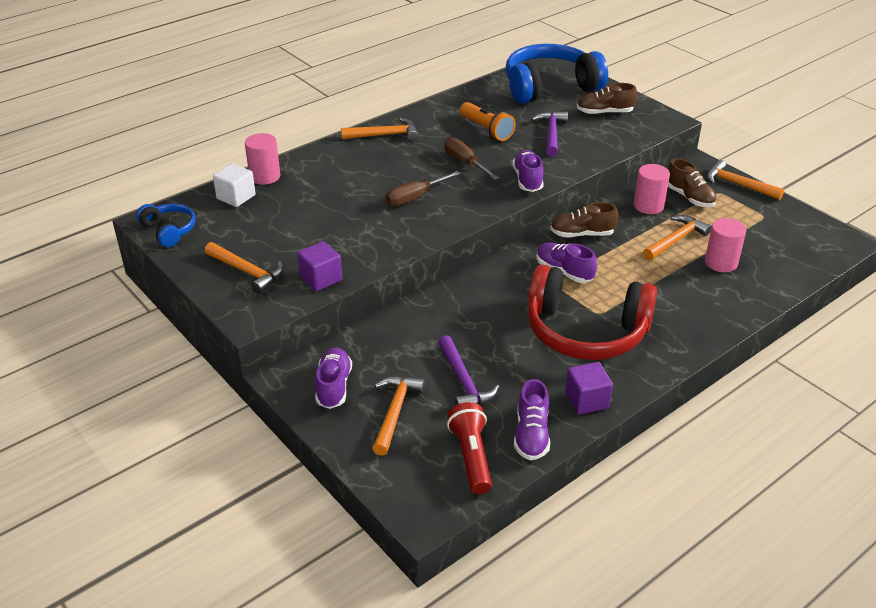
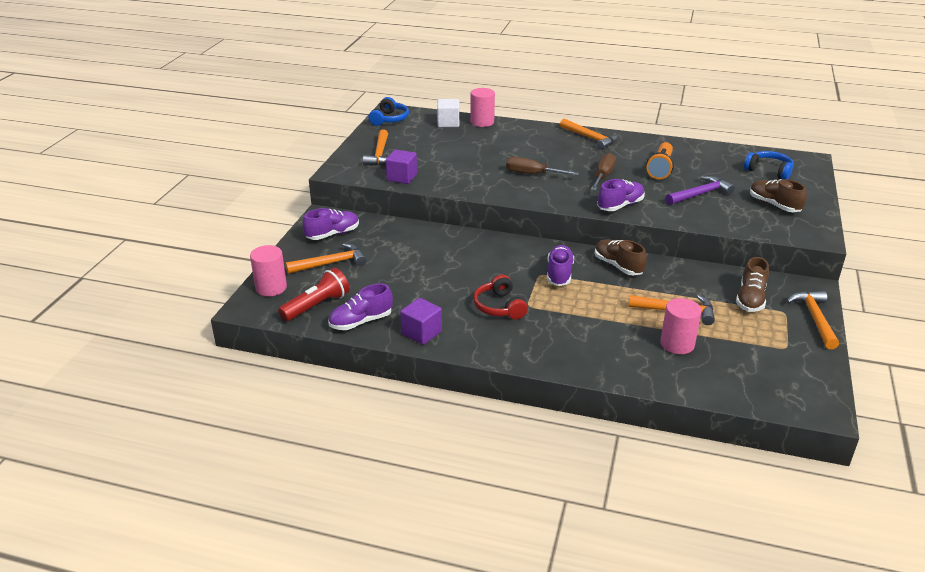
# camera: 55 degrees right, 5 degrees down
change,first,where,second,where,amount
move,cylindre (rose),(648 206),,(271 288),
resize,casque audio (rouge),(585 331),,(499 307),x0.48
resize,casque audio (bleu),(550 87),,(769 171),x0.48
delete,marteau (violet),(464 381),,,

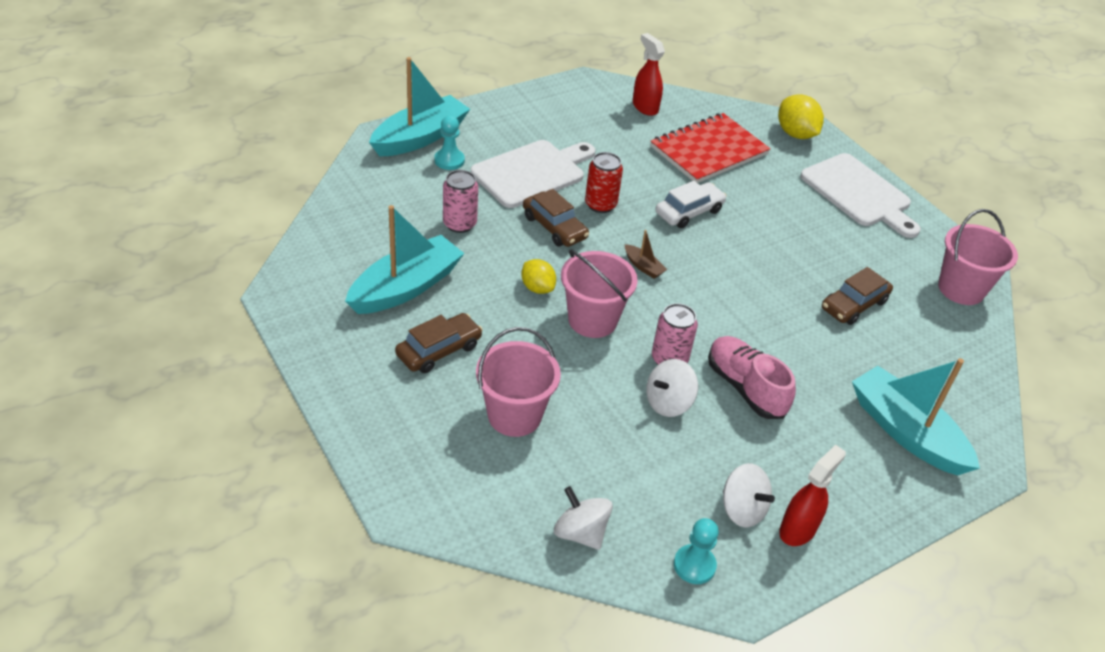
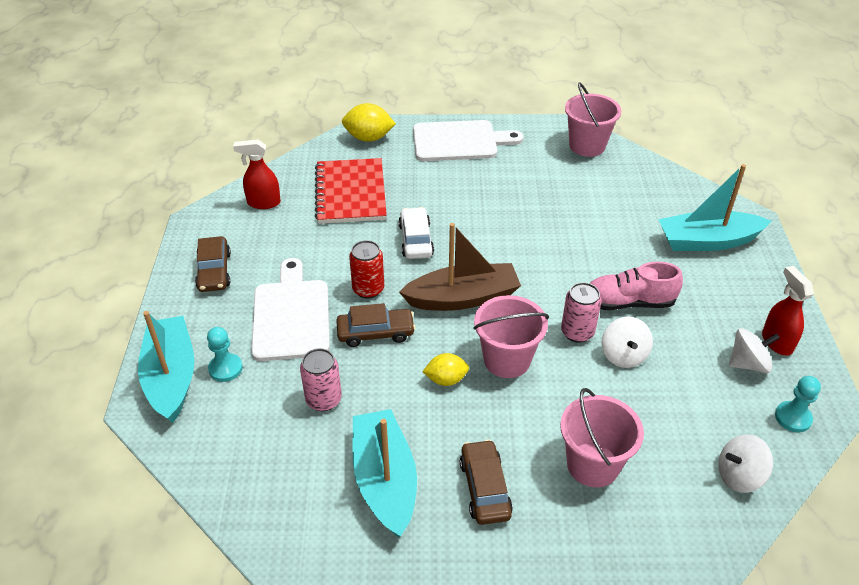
# camera: 55 degrees left, 0 degrees up
change,first,where,second,where,amount
move,voiture (marron),(854 305),,(214 271),
resize,bateau (marron),(643 266),,(462 298),x2.40

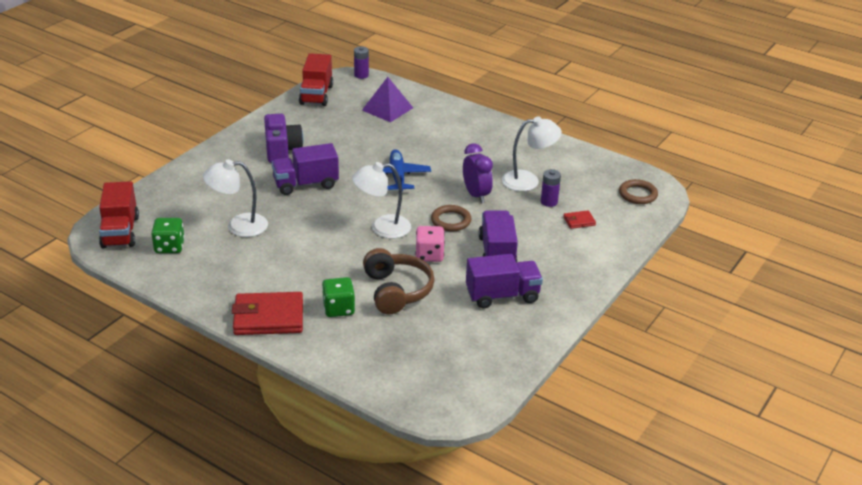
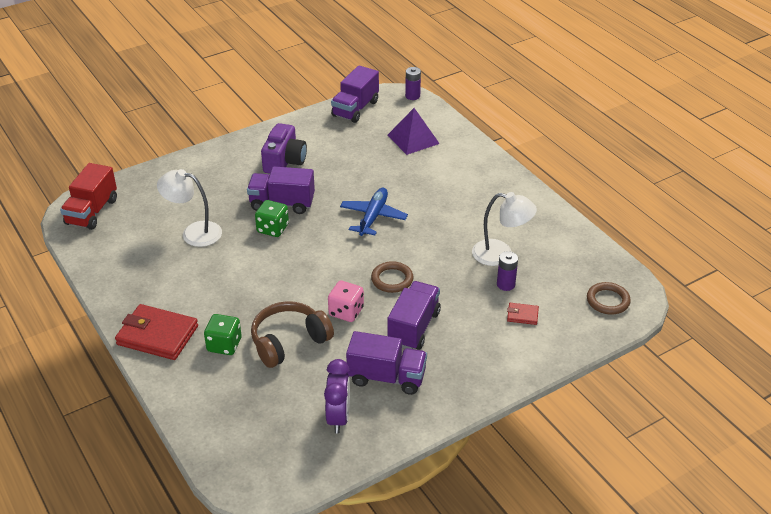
# camera: 25 degrees right, 5 degrees up
change,first,where,second,where,amount
rotate,casque audio (marron),(396 291),,(289 342),135 degrees counterclockwise
move,dé (vert),(169 247),,(272 229),
move,réveil (violet),(476 195),,(338 418),
recolor,camion (rouge),(316 95),camion (violet),(355 109),
delete,lampe (blanc),(382 228),,,

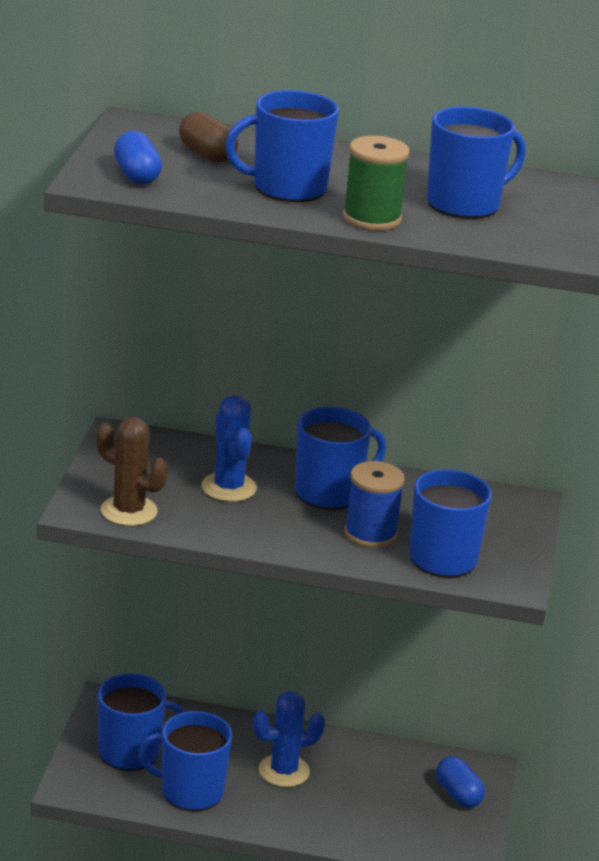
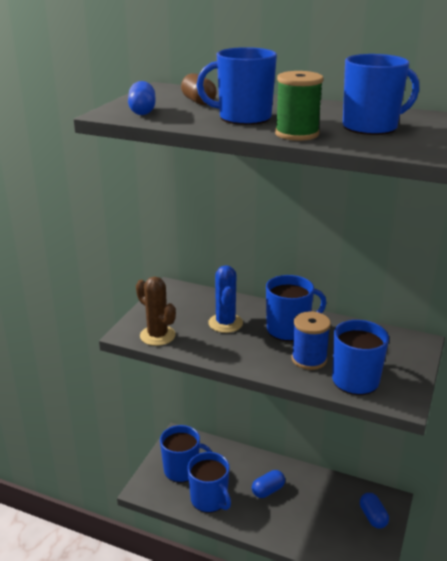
# camera: 15 degrees right, 0 degrees up
change,first,where,second,where,amount
rotate,tasse (bleu),(190 791),,(209 499),150 degrees counterclockwise
replace,cactus (bleu),(284 771),gélule (bleu),(268 490),

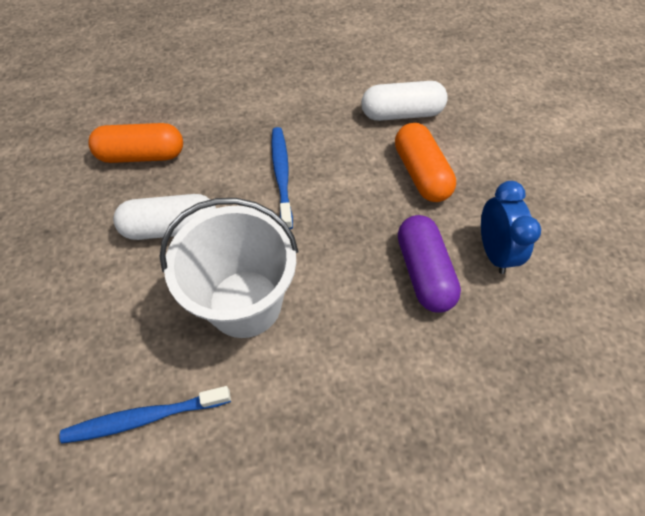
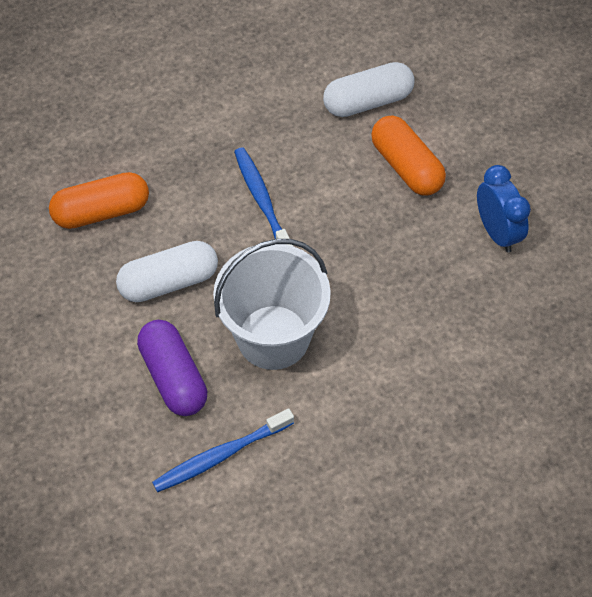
# camera: 15 degrees left, 0 degrees up
change,first,where,second,where,amount
move,gélule (violet),(423 272),,(173 377),

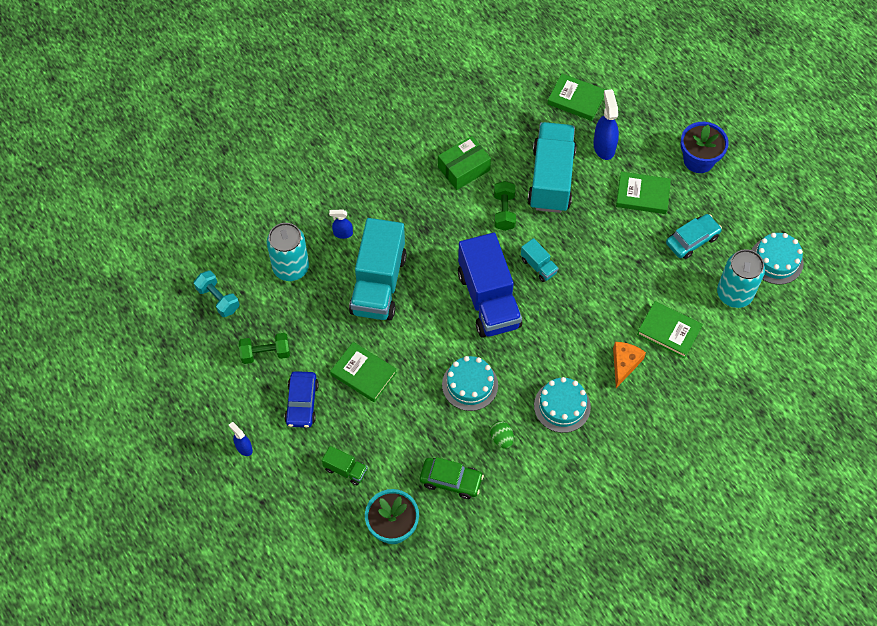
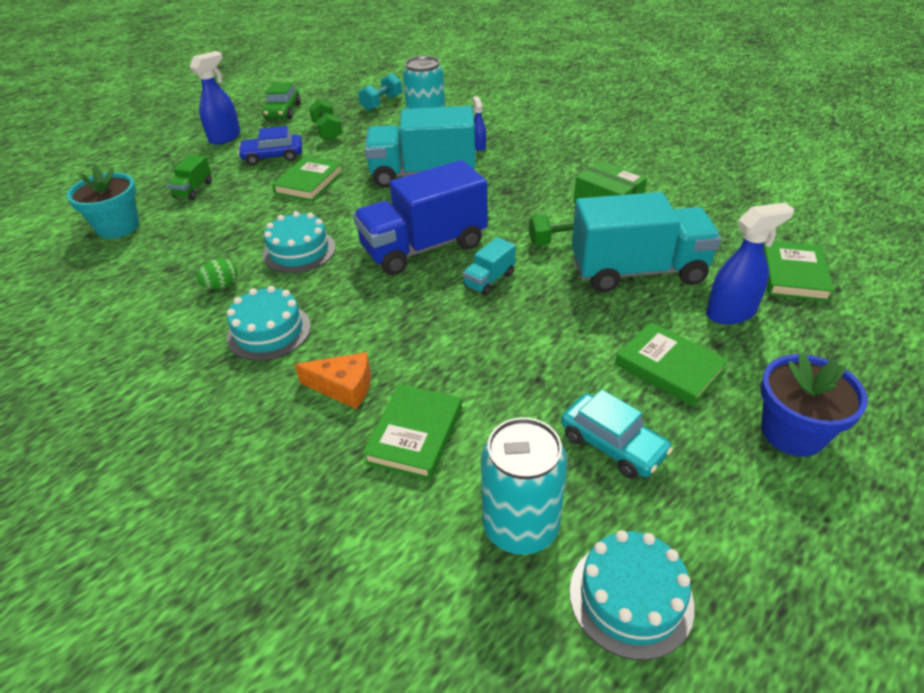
# camera: 80 degrees right, 20 degrees down
change,first,where,second,where,amount
resize,vaporisateur (bleu),(244 448),,(225 137),x1.76
move,voiture (vert),(451 480),,(283 111),
rotate,livre (vert),(642 195),,(669 367),45 degrees counterclockwise

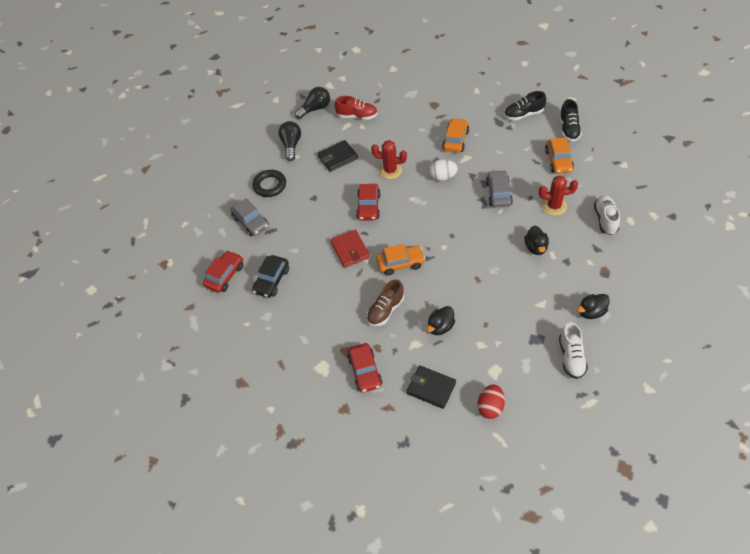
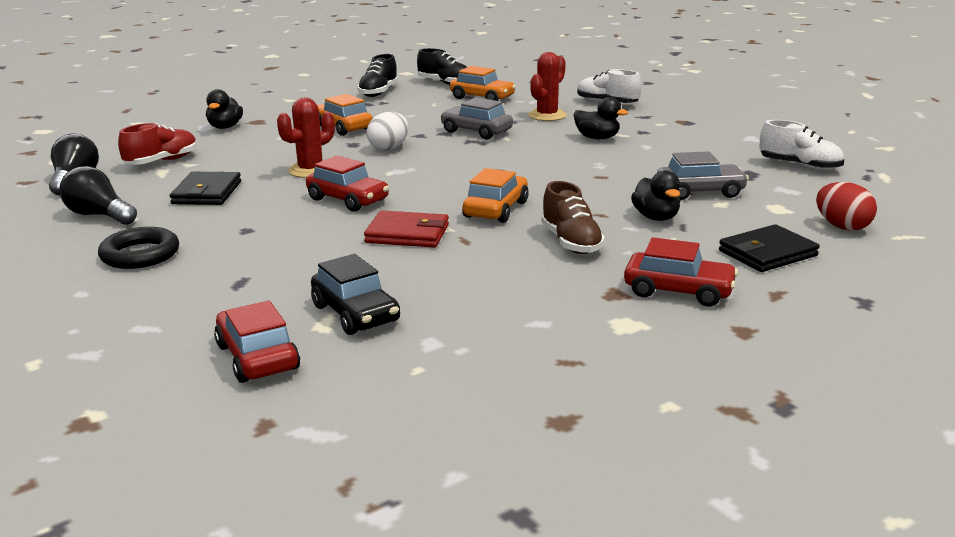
# camera: 60 degrees left, 30 degrees down
change,first,where,second,where,amount
move,canard (noir),(591 312),,(225 127),
move,voiture (gris),(251 222),,(700 192),

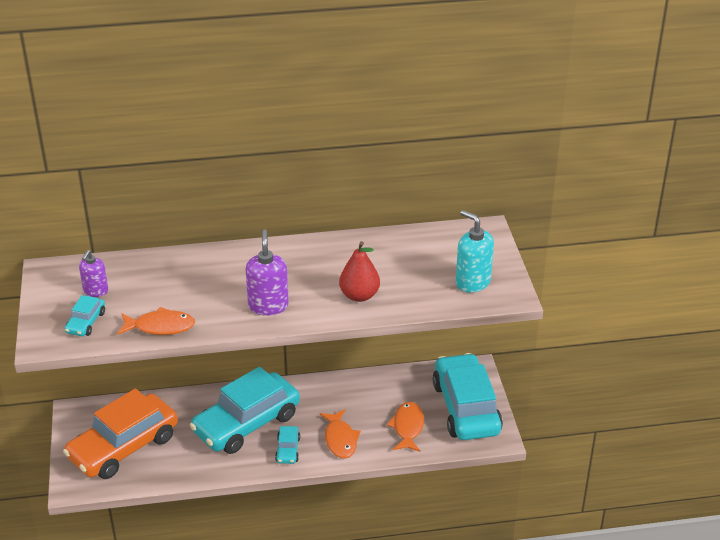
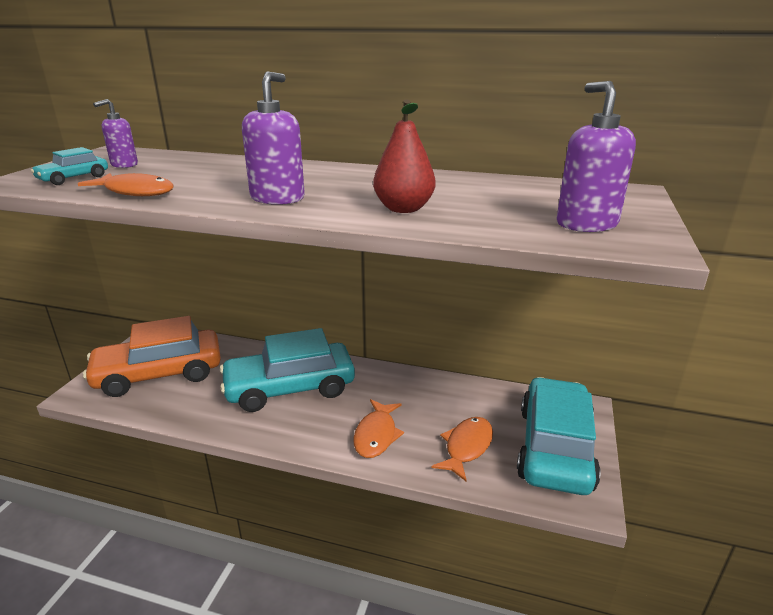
# camera: 25 degrees right, 10 degrees down
change,first,where,second,where,amount
recolor,distributeur de savon (turquoise),(472 282),distributeur de savon (violet),(586 224),
delete,voiture (turquoise),(288 450),,,

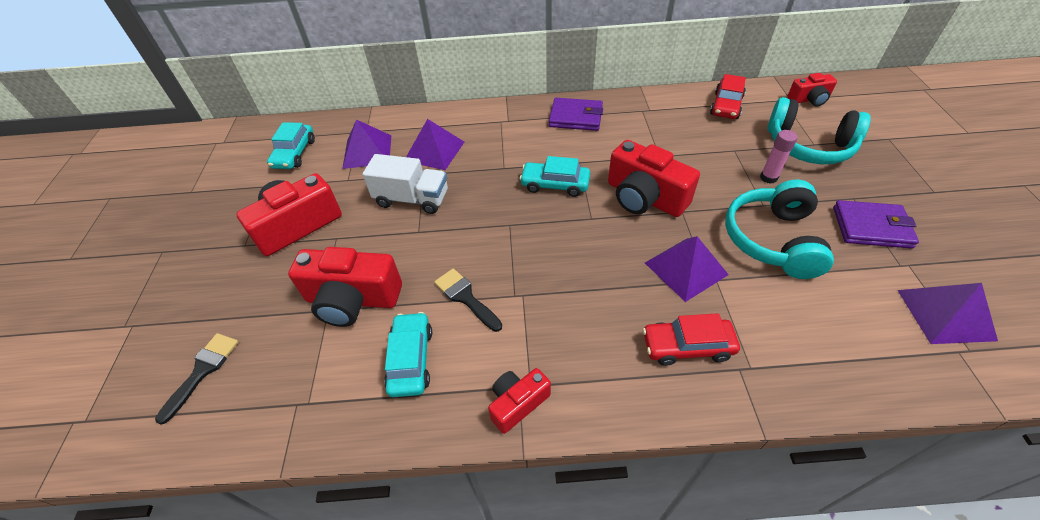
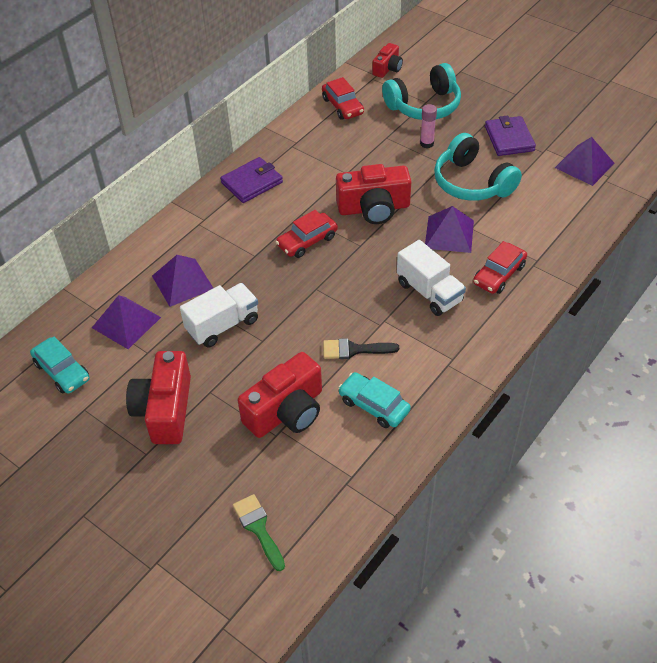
# camera: 50 degrees left, 0 degrees up
change,first,where,second,where,amount
recolor,pinceau (noir),(202 371),pinceau (vert),(258 528),
recolor,voiture (turquoise),(555 184),voiture (rouge),(307 241),
insert,,,camion (blanc),(429 292),
rotate,portefeuille (violet),(871 227),,(509 139),60 degrees counterclockwise
delete,appareil photo (rouge),(517 403),,,

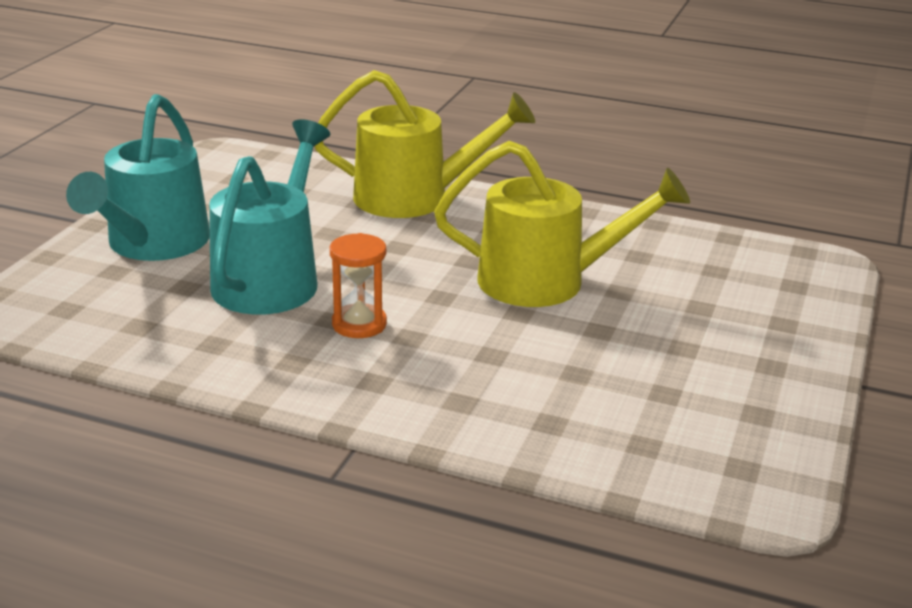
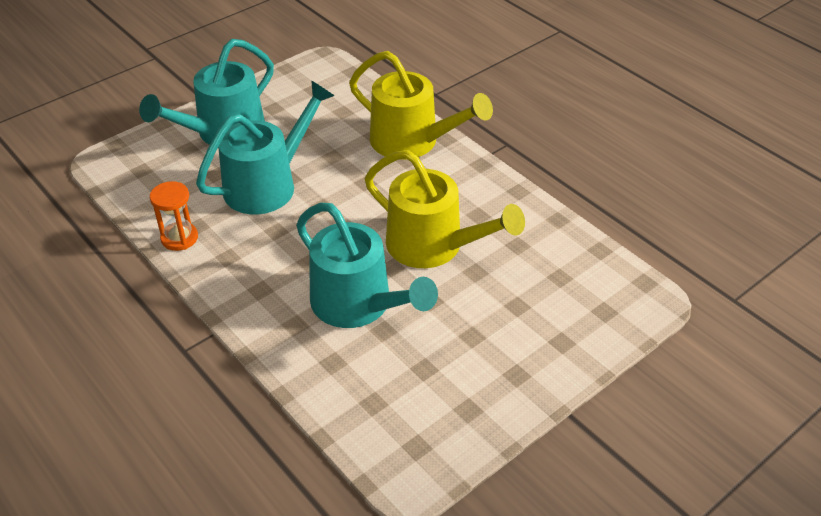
# camera: 30 degrees right, 15 degrees up
change,first,where,second,where,amount
move,sablier (orange),(359 324),,(179 238),
insert,,,arrosoir (turquoise),(359 305),

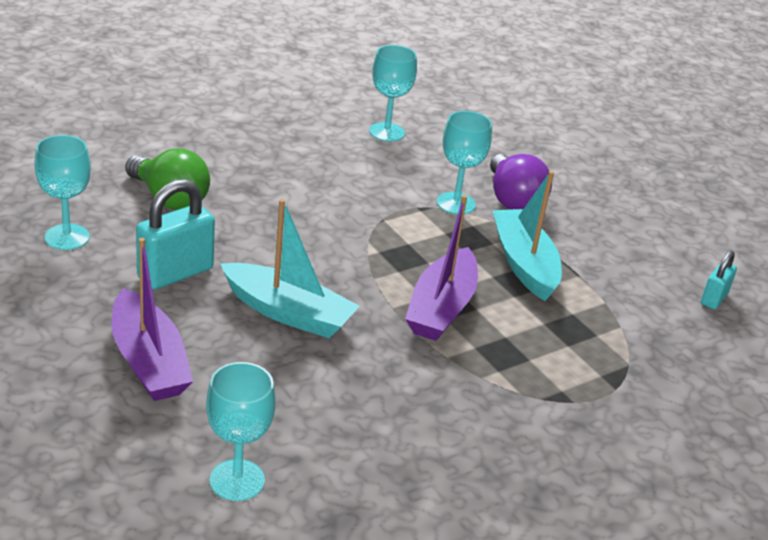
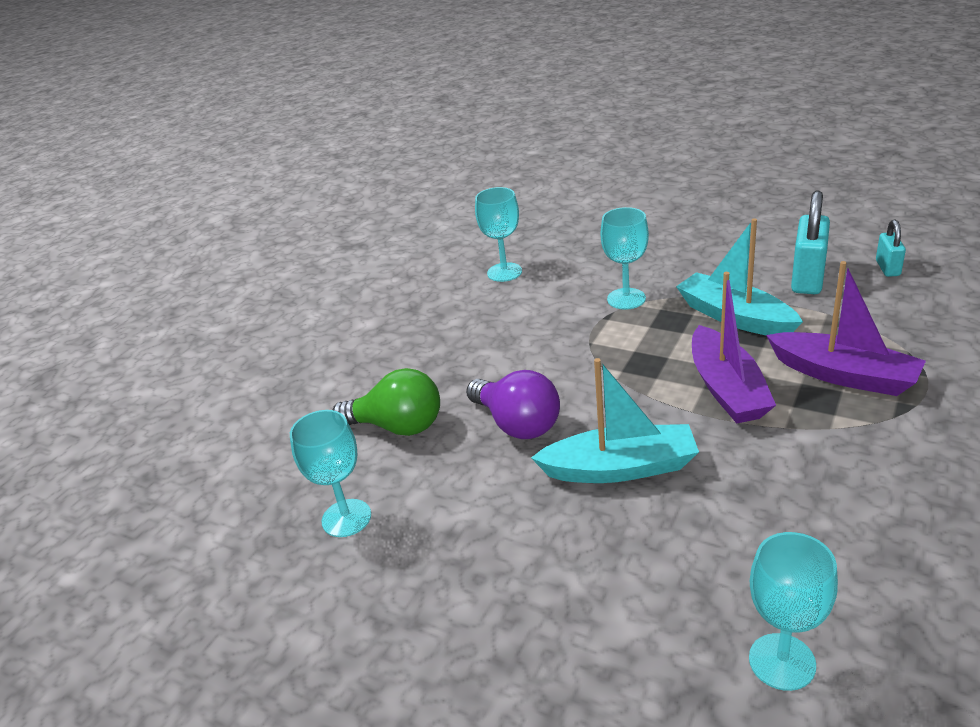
# camera: 20 degrees left, 0 degrees up
change,first,where,second,where,amount
move,ampoule (violet),(513 200),,(517 424),
move,bateau (violet),(149 361),,(844 375),
move,cadenas (turquoise),(175 273),,(807 279),

